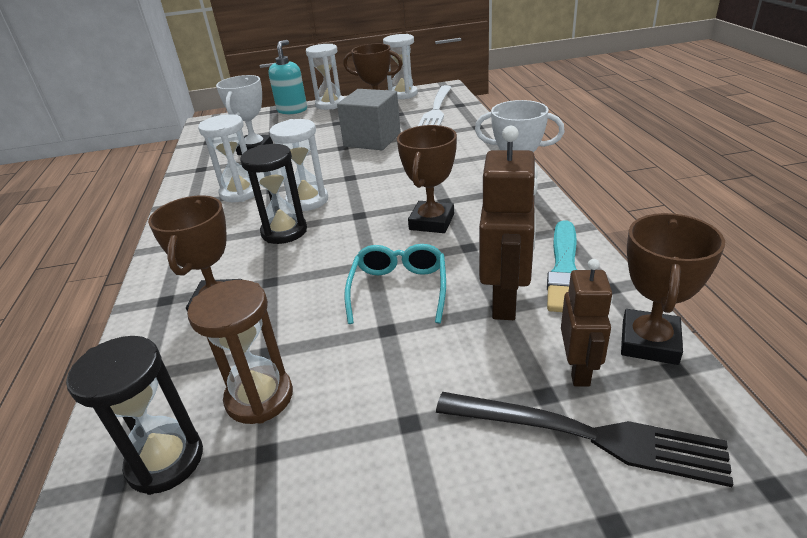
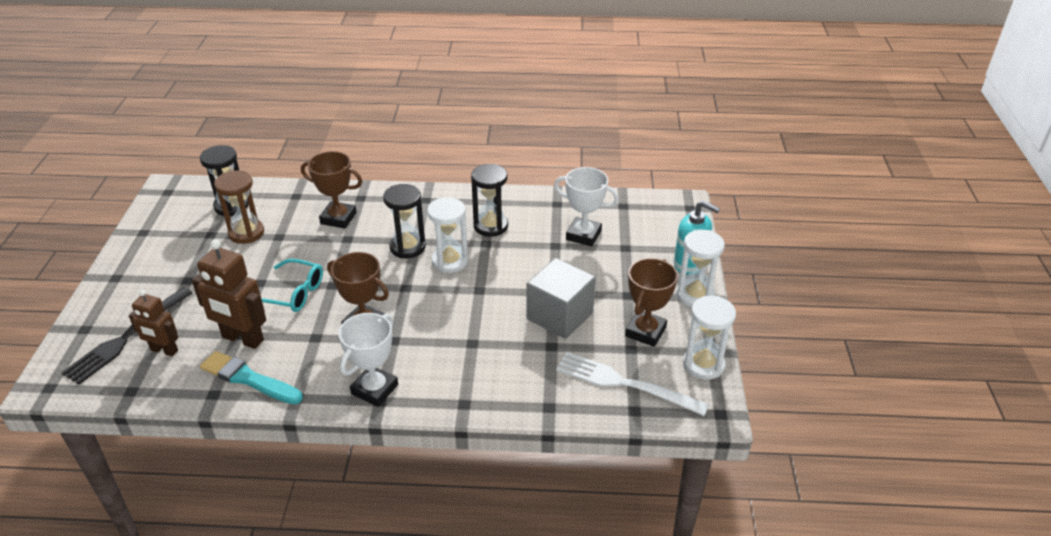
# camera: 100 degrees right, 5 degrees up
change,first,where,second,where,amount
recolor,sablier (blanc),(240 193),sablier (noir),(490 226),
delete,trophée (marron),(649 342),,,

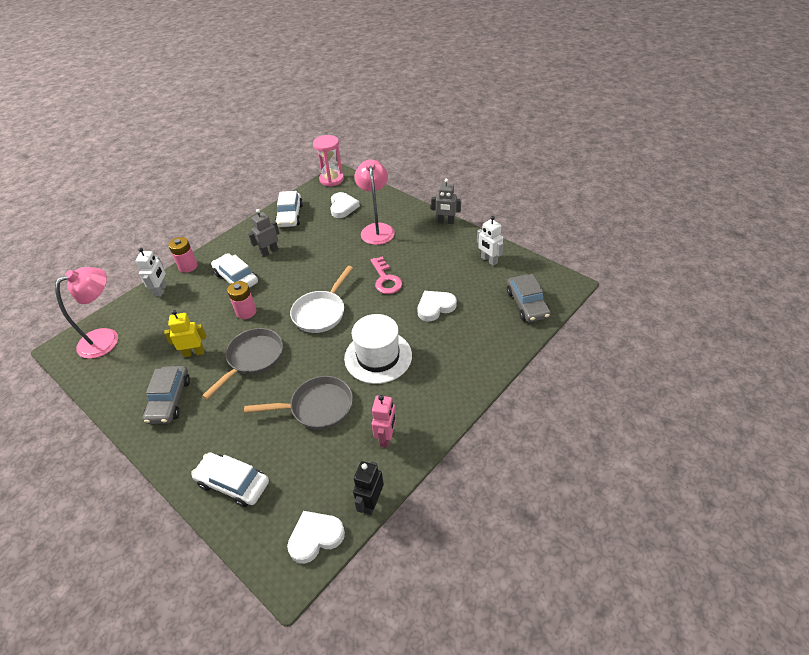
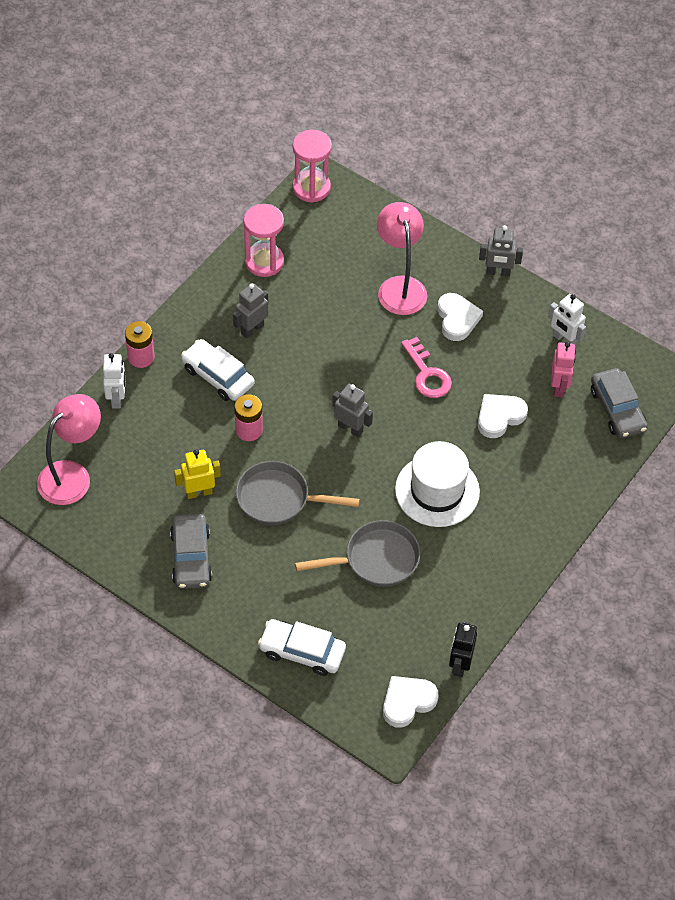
# camera: 10 degrees left, 10 degrees up
change,first,where,second,where,amount
rotate,poêle (gris),(253 359),,(278 499),105 degrees counterclockwise
replace,voiture (blanc),(290 215),sablier (rose),(264 262),
replace,poêle (blanc),(321 312),robot (gris),(350 428),
move,cœur (blanc),(343 207),,(457 319),
move,robot (rose),(386 437),,(559 387),

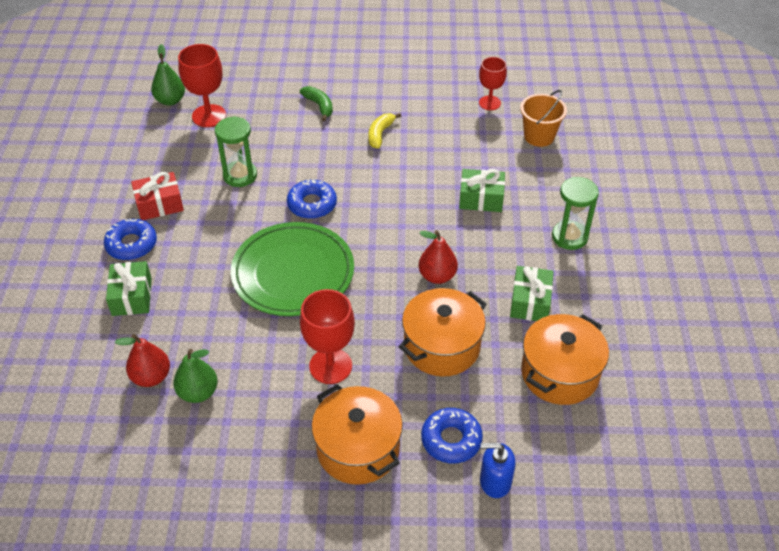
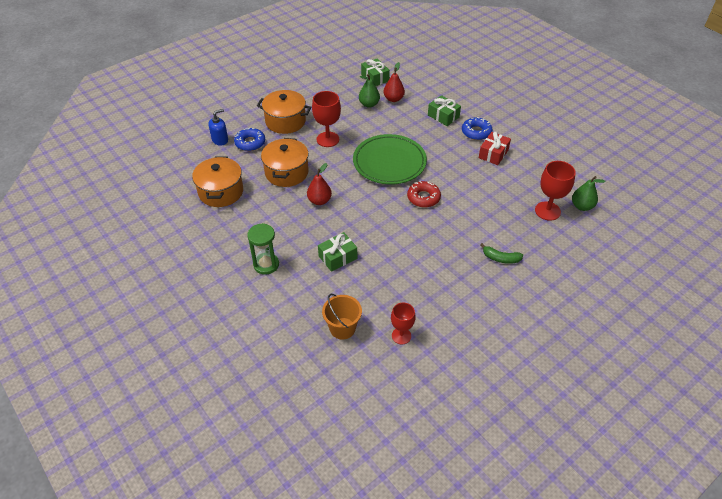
# camera: 140 degrees right, 0 degrees up
change,first,where,second,where,amount
move,cadeau (vert),(530 302),,(375 78),
recolor,beignet (bleu),(312 204),beignet (rouge),(423 198),
delete,sablier (vert),(240 175),,,
delete,banane (jaune),(380 134),,,

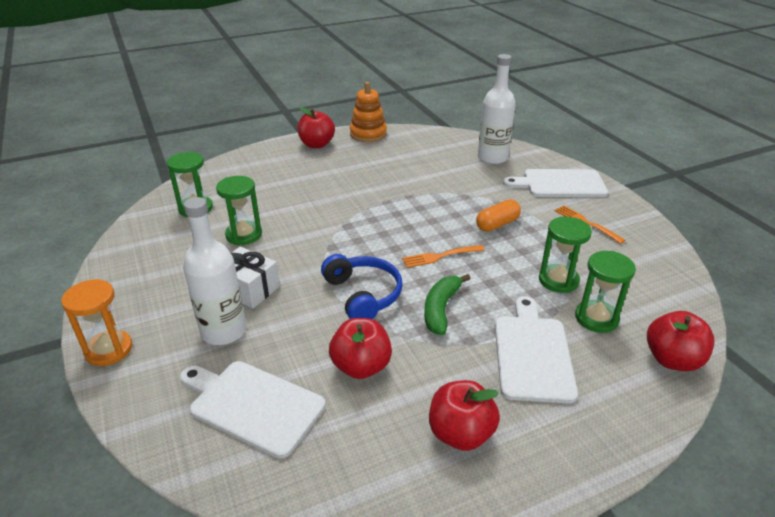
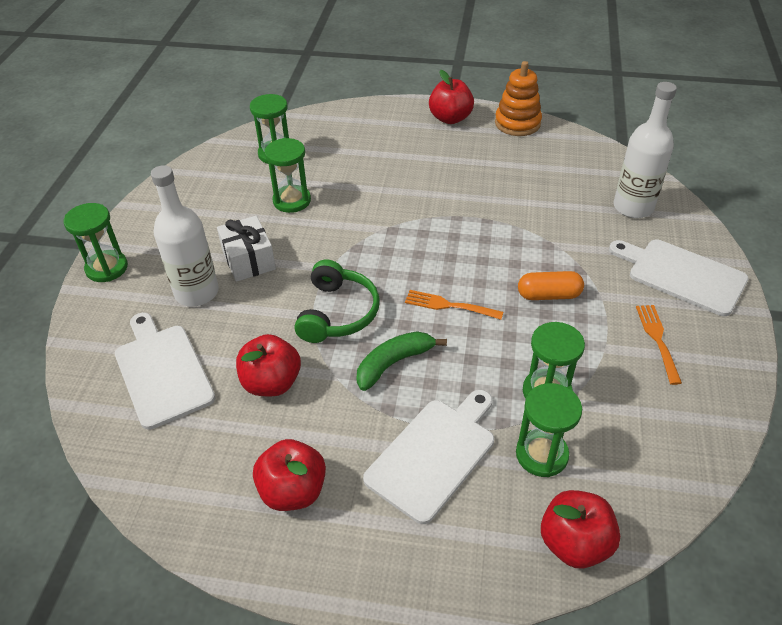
# camera: 35 degrees right, 10 degrees up
change,first,where,second,where,amount
recolor,sablier (orange),(109 350),sablier (vert),(107 268),
recolor,casque audio (bleu),(363 295),casque audio (vert),(338 313),

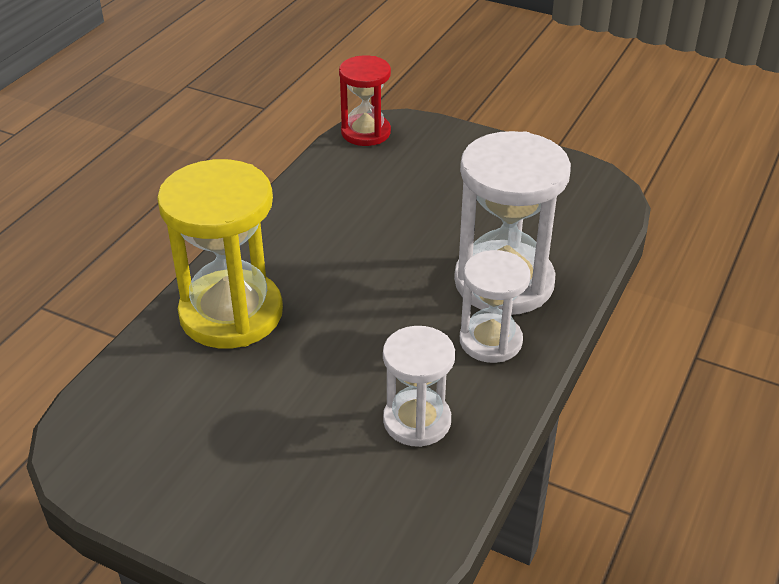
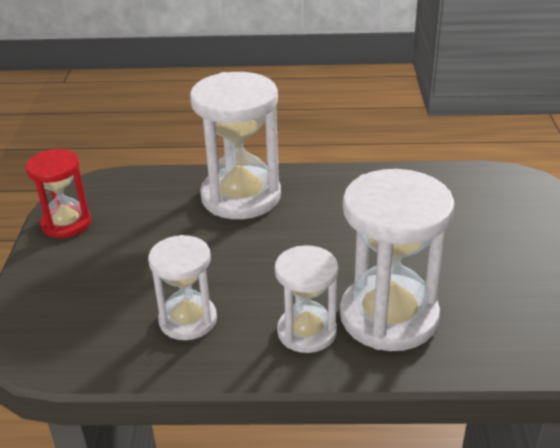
# camera: 65 degrees right, 5 degrees down
change,first,where,second,where,amount
move,sablier (rouge),(366 132),,(66 223),
recolor,sablier (jaune),(231 313),sablier (blanc),(241 196),

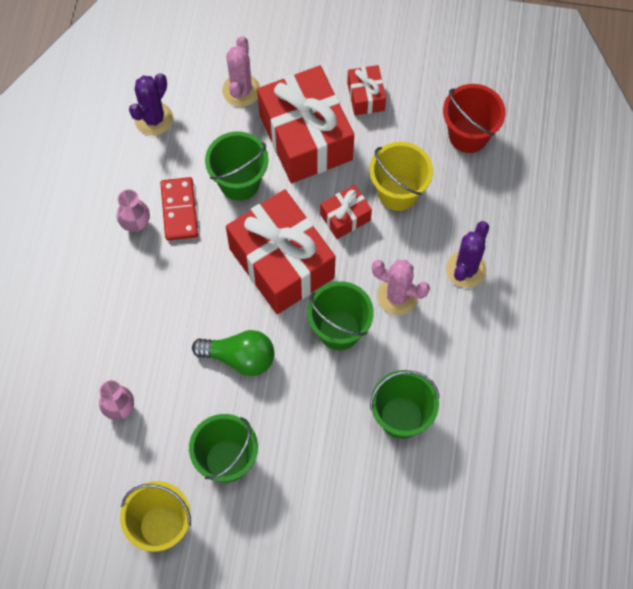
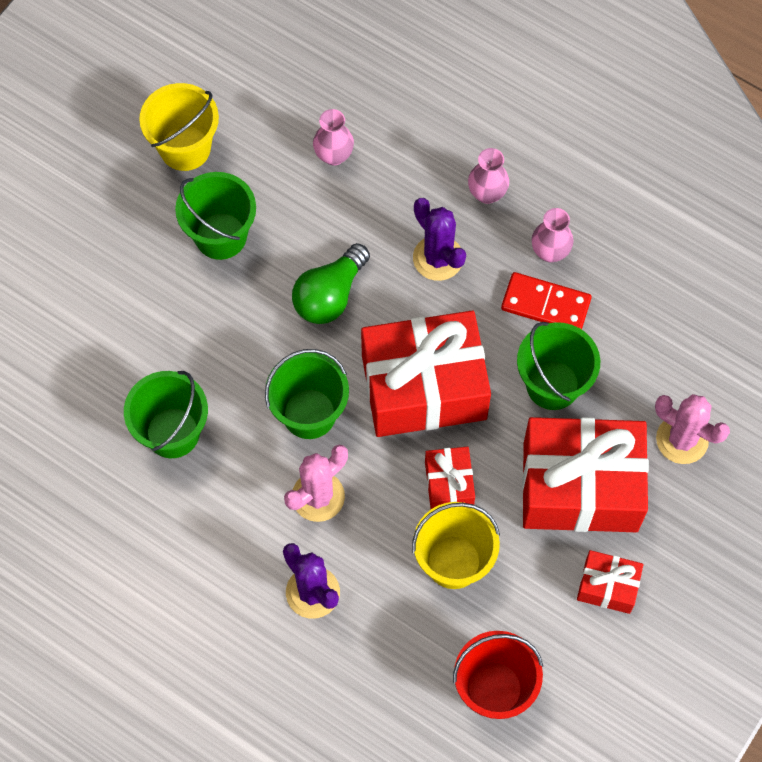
# camera: 115 degrees right, 0 degrees up
change,first,where,second,where,amount
move,cactus (violet),(154 119),,(438 258),
insert,,,vase (rose),(487 193),

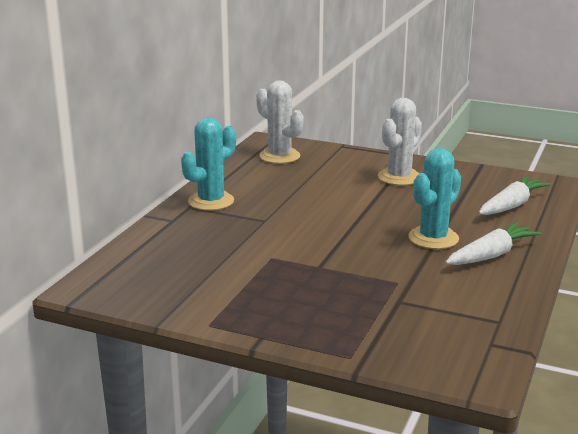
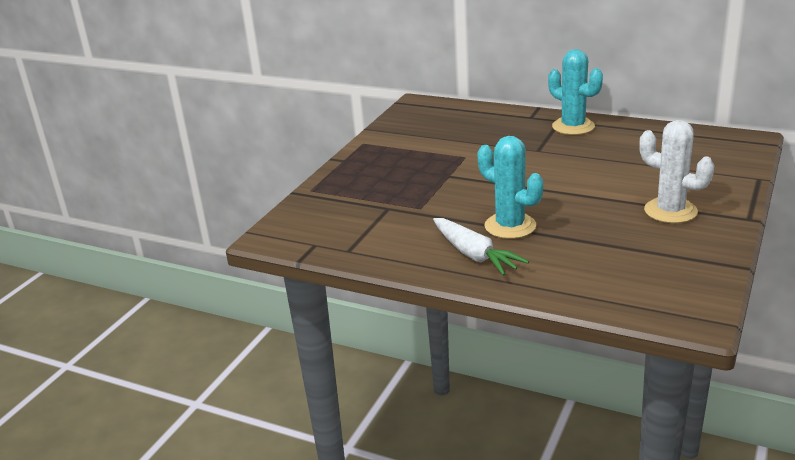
# camera: 95 degrees right, 5 degrees up
change,first,where,second,where,amount
delete,cactus (blanc),(279 156),,,
delete,carotte (blanc),(511 205),,,

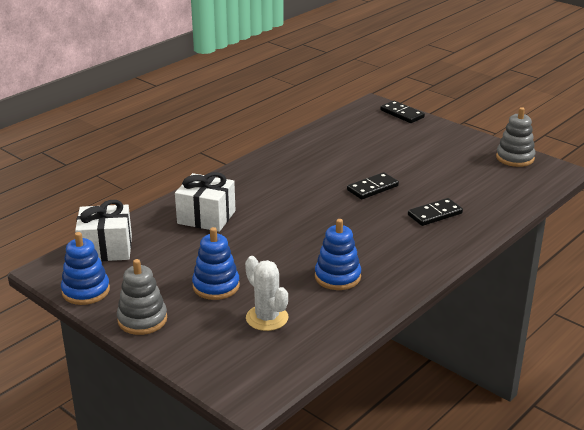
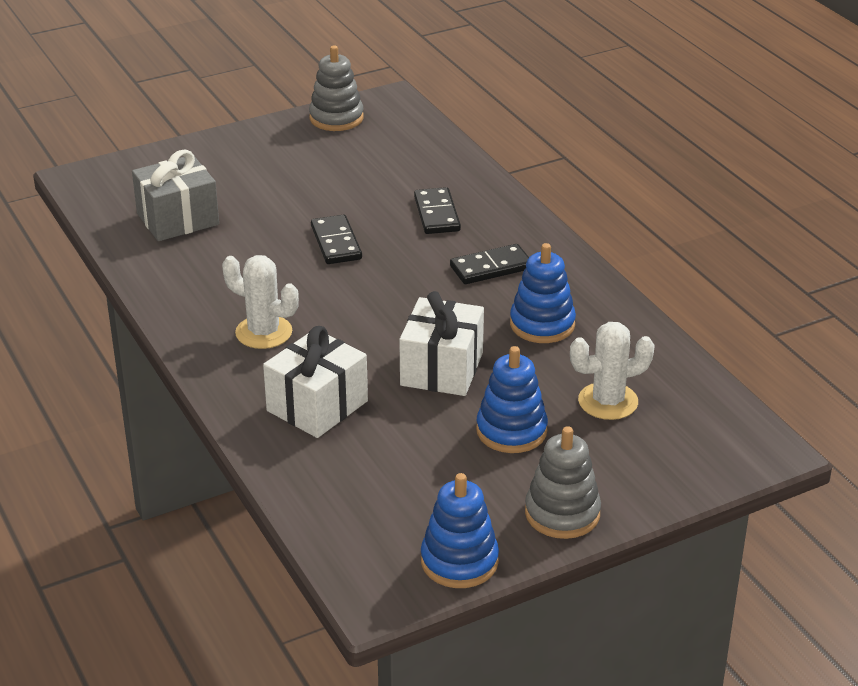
# camera: 70 degrees left, 5 degrees up
change,first,where,second,where,amount
insert,,,cadeau (gris),(177 219),
insert,,,cactus (blanc),(264 332),
move,cadeau (blanc),(106 249),,(442 369),
move,domino (noir),(402 114),,(491 268),

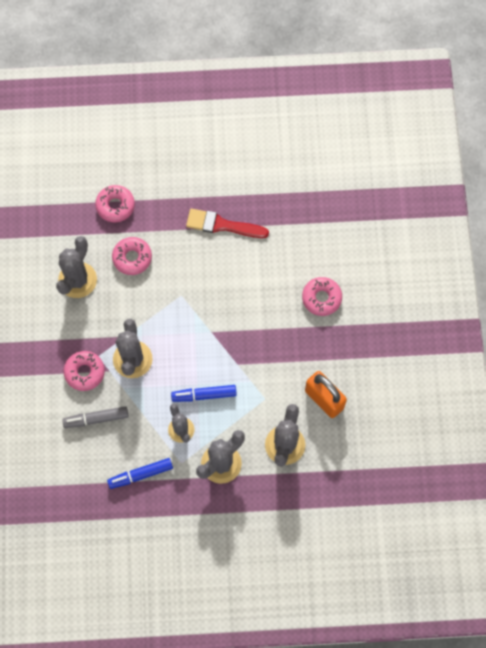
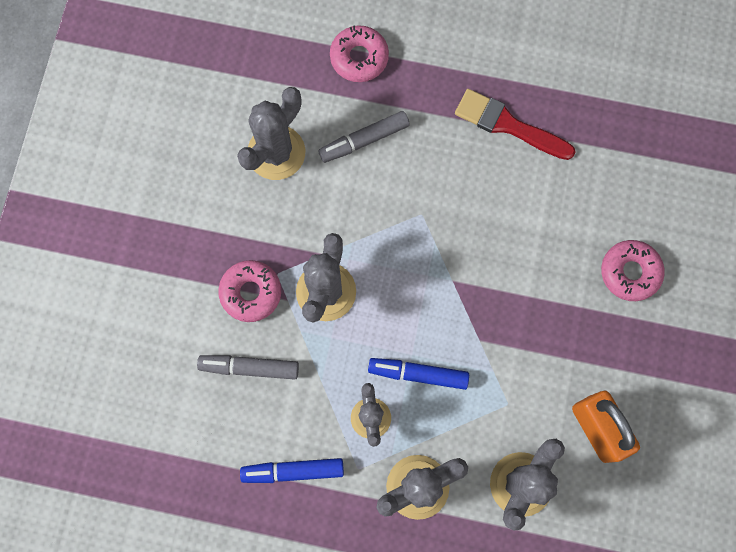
# camera: 15 degrees right, 5 degrees up
change,first,where,second,where,amount
replace,beignet (rose),(132 258),feutre (gris),(364 140),

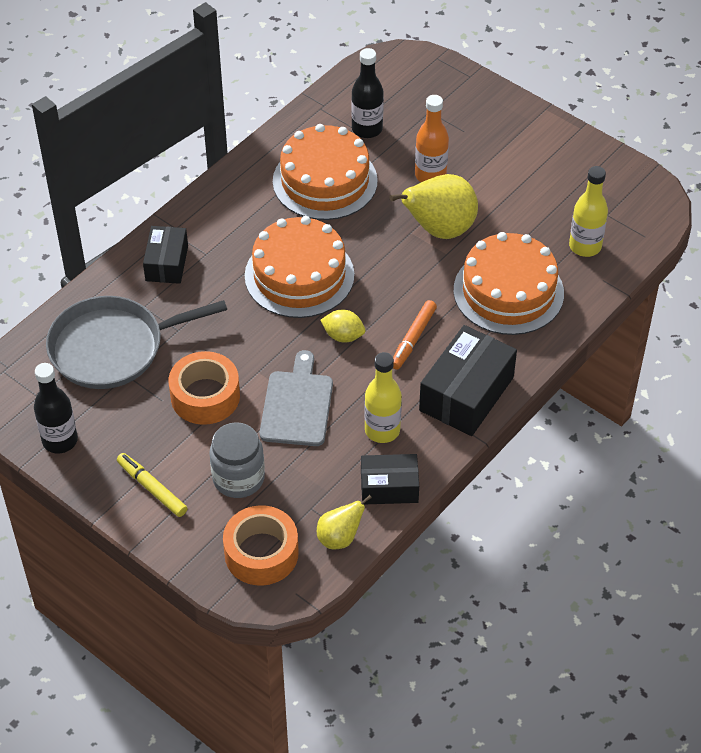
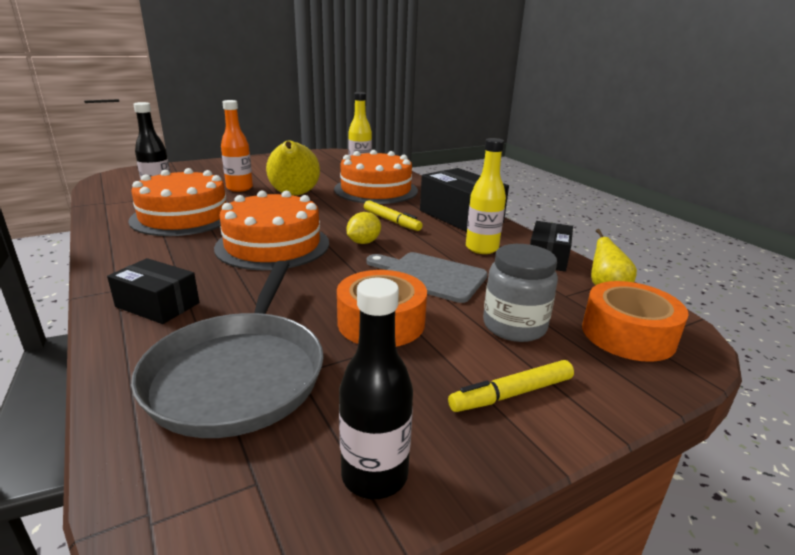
# camera: 70 degrees left, 25 degrees down
change,first,where,second,where,amount
recolor,feutre (orange),(413 339),feutre (jaune),(391 221),

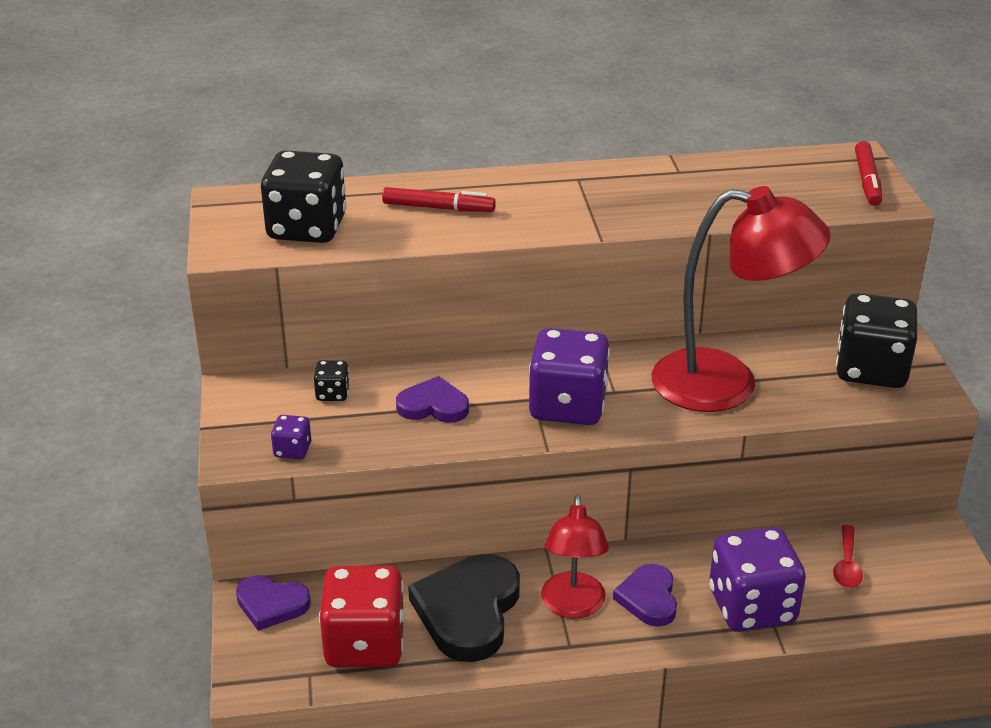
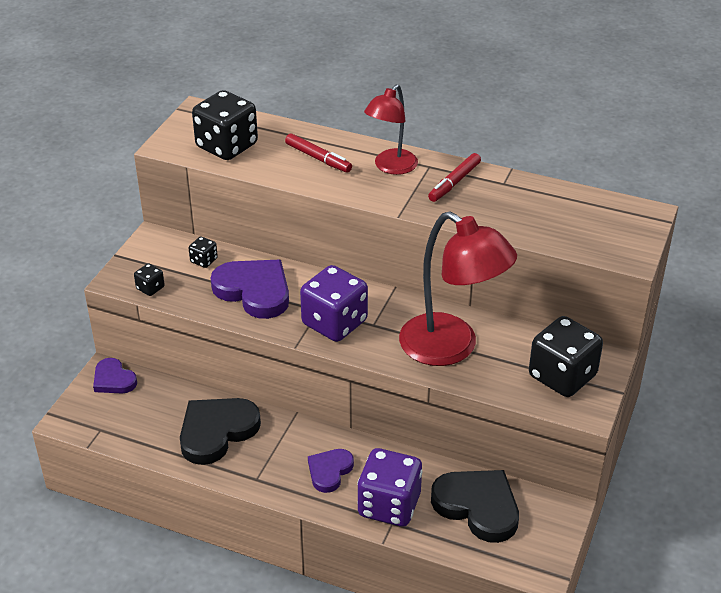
# camera: 30 degrees right, 5 degrees up
change,first,where,second,where,amount
recolor,dé (violet),(292 450),dé (noir),(150 288),
resize,cœur (violet),(433 406),,(254 291),x1.71
move,lampe (rouge),(573 606),,(391 167),
move,feutre (rouge),(867 181),,(454 182),
replace,cuillère (rouge),(847 565),cœur (noir),(477 506),
delete,dé (rouge),(365 644),,,

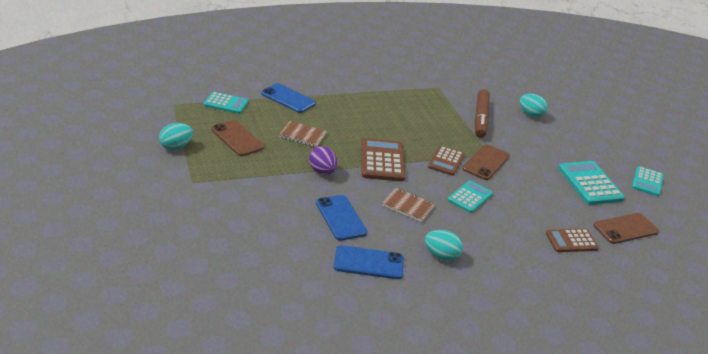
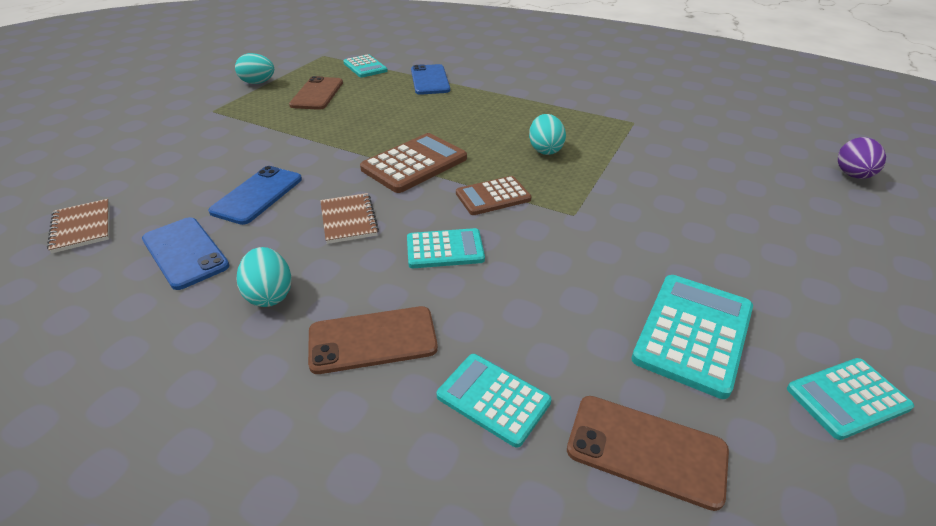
# camera: 50 degrees right, 5 degrees up
change,first,where,second,where,amount
move,carnet (marron),(302 135),,(82 227),
move,téléphone (marron),(486 162),,(372 340),
recolor,calculatrice (marron),(571 241),calculatrice (turquoise),(493 399),
move,œuf (turquoise),(530 115),,(545 150),
move,œuf (violet),(322 171),,(852 175),
delete,feutre (marron),(480 119),,,

